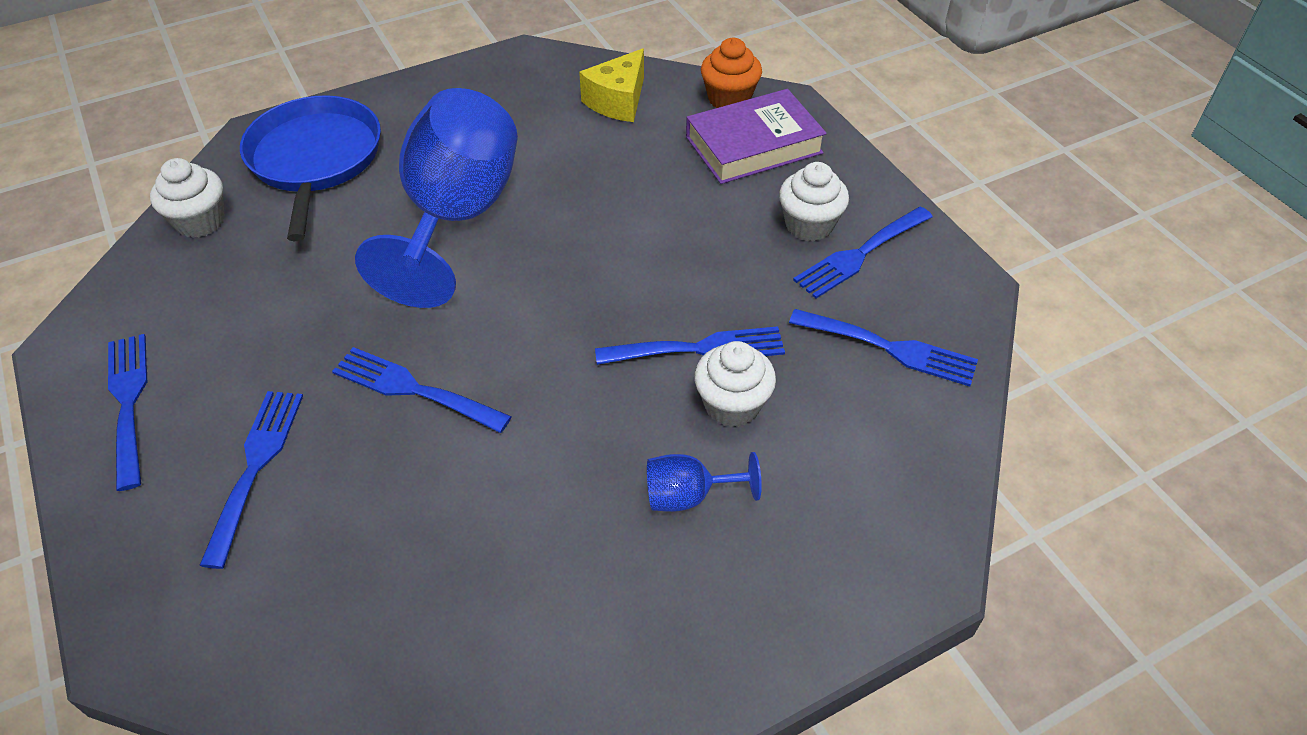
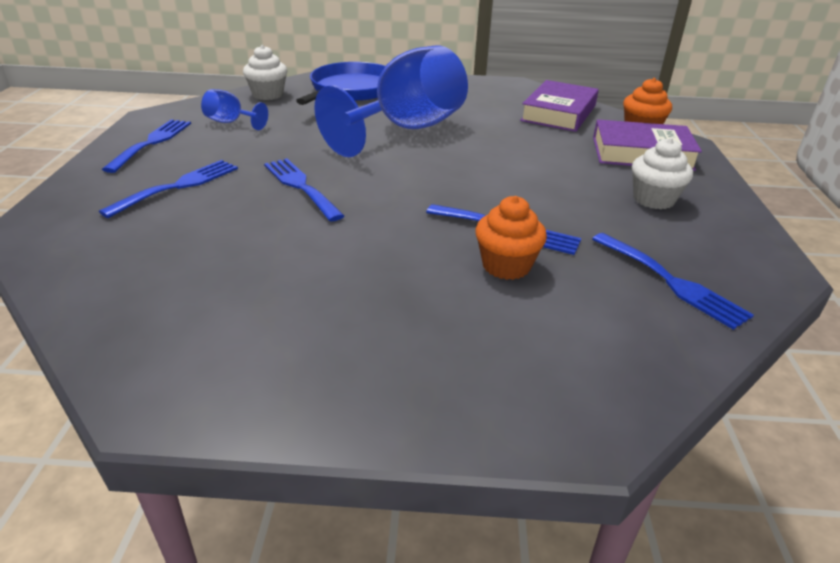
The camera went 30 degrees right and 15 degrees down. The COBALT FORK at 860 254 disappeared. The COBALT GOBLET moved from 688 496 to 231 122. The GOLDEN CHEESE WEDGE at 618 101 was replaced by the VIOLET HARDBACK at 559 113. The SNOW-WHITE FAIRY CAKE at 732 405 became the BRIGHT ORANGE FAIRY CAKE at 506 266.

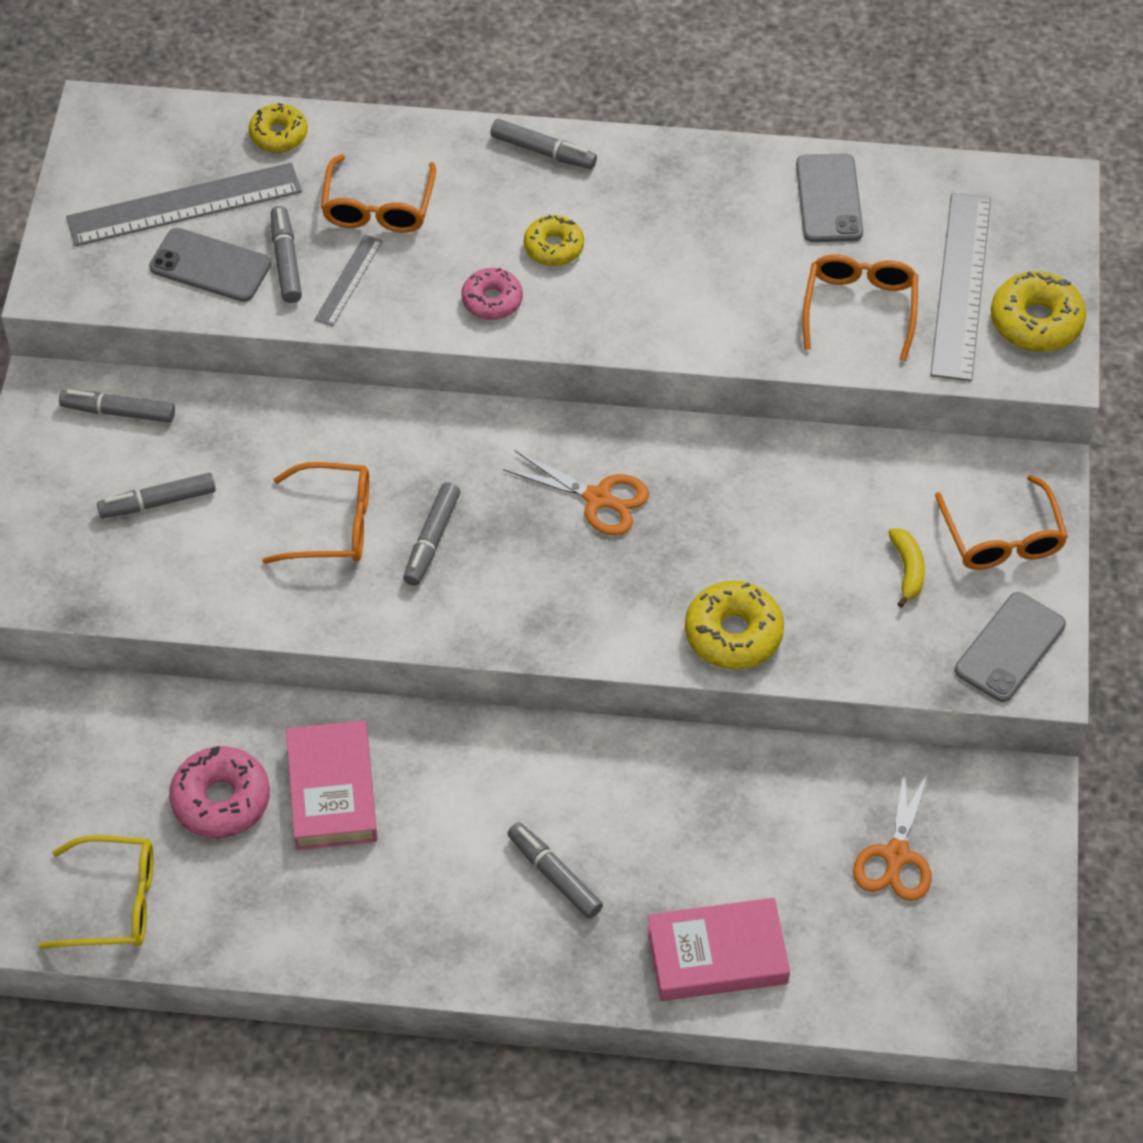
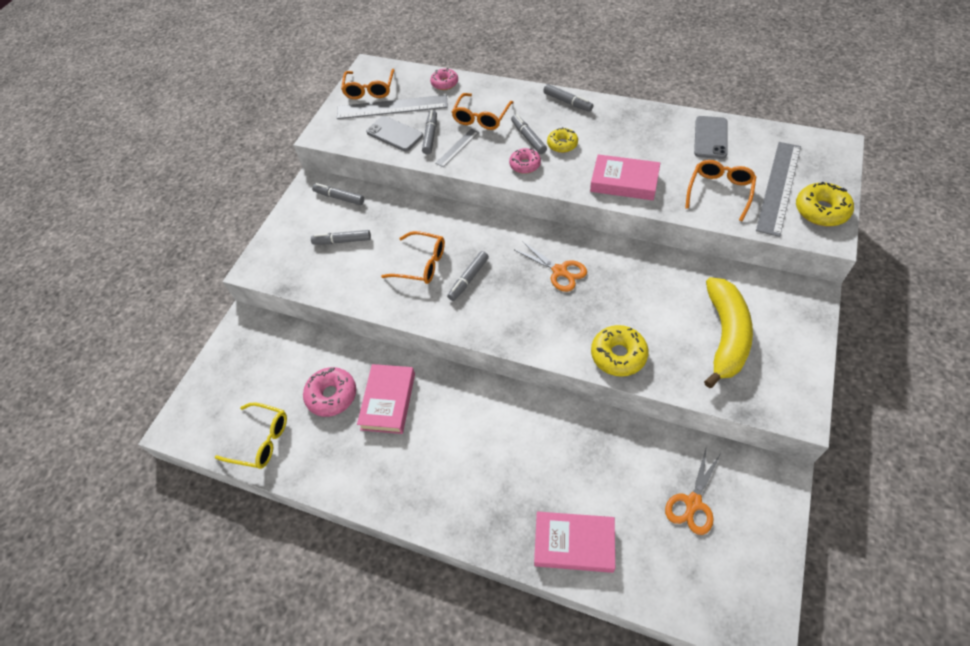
The camera went 20 degrees right and 0 degrees up. The GRAY PHONE at 1009 647 disappeared. The PINK HARDBACK at 624 182 appeared. The GRAY MARKER PEN moved from 554 875 to 528 138. The BRIGHT ORANGE GLASSES moved from 1002 538 to 369 90. The GOLDEN DONUT at 278 135 became the PINK DONUT at 444 83. The GOLDEN BANANA at 907 570 changed to 2.41 times the size.

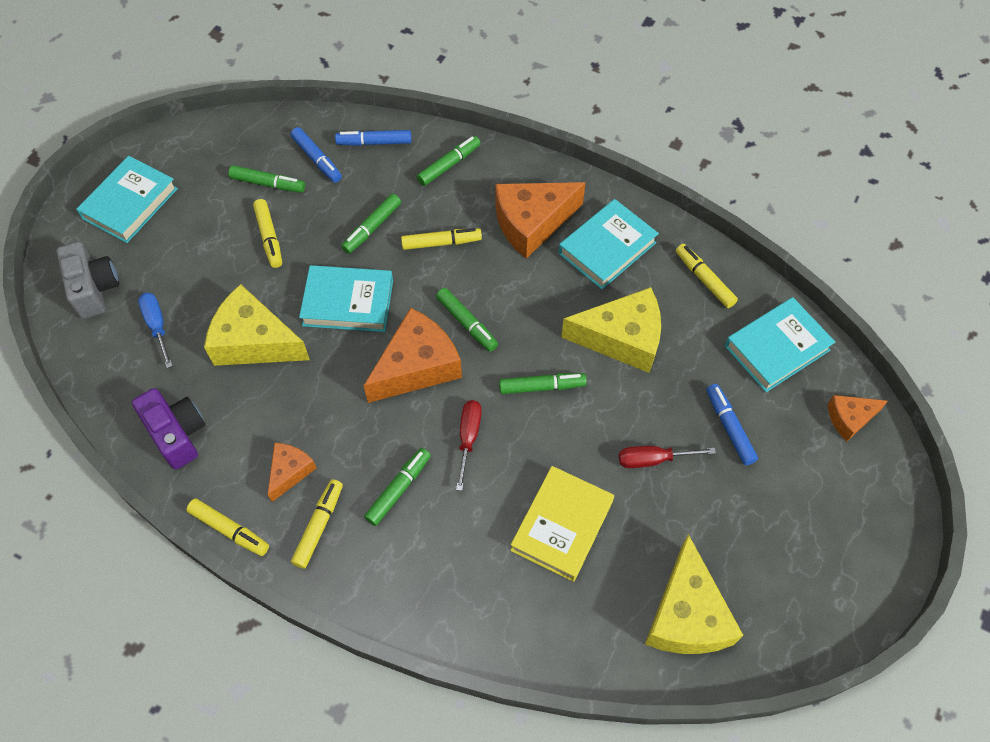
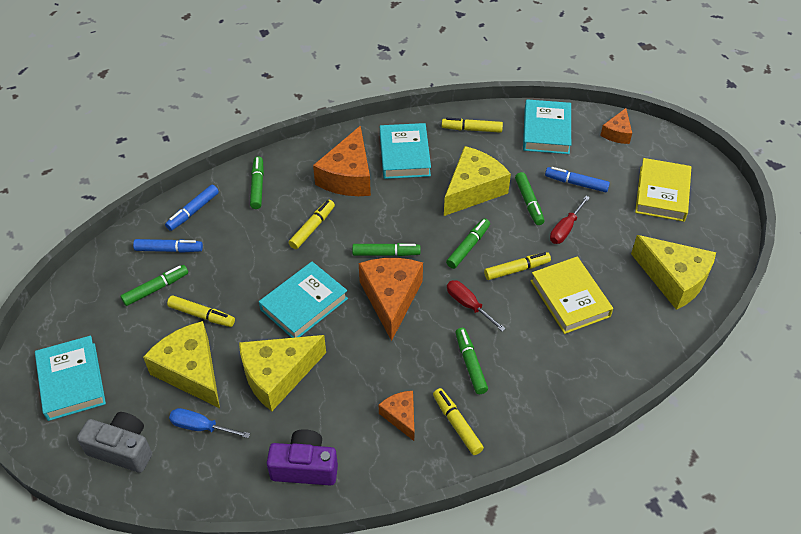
The camera went 50 degrees left and 10 degrees down. The GOLDEN CHEESE WEDGE at 191 371 appeared. The GOLDEN HARDBACK at 662 193 appeared. The GOLDEN MARKER PEN moved from 229 530 to 516 269. The EMERALD MARKER PEN moved from 372 228 to 529 202.

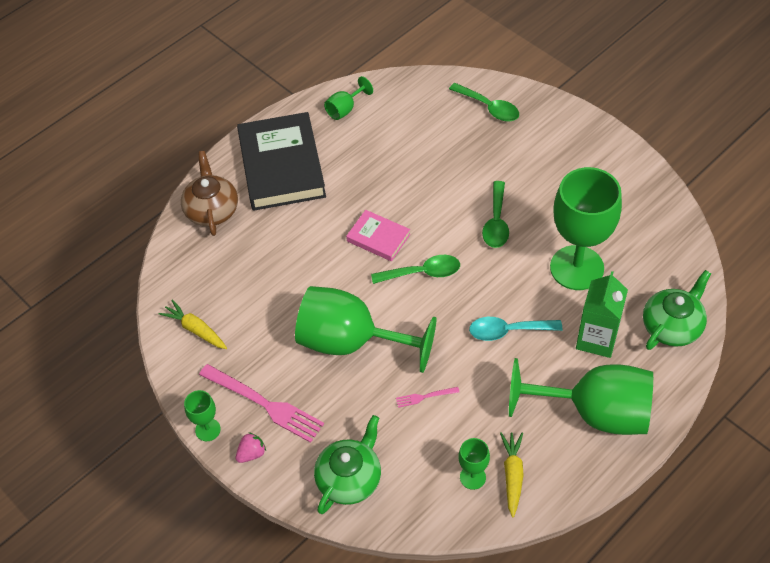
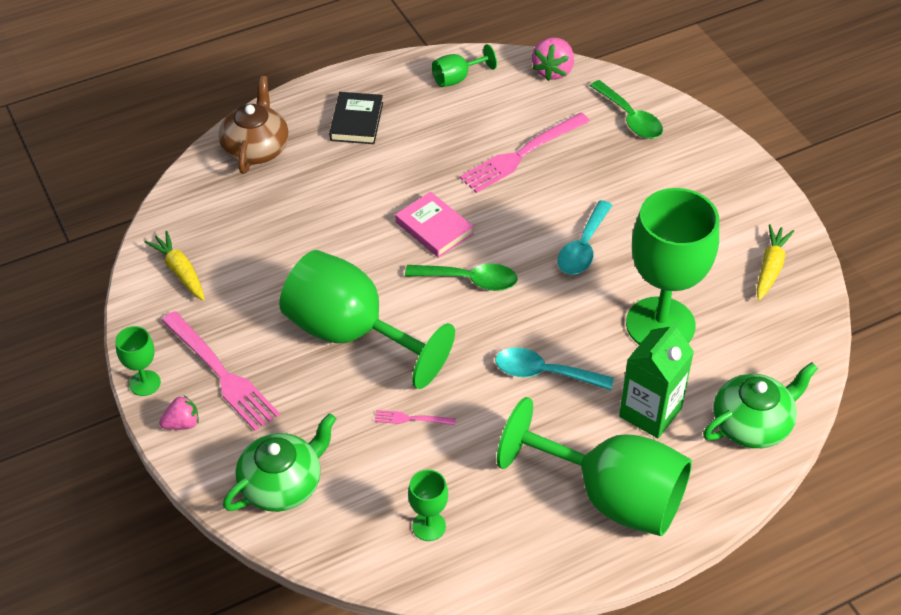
The camera went 15 degrees right and 5 degrees down. The PINK FORK at 521 154 appeared. The PINK BERRY at 553 71 appeared. The GOLDEN ROOT VEGETABLE moved from 512 475 to 770 268. The EMERALD SPOON at 496 222 became the TEAL SPOON at 583 247. The EBONY HARDBACK at 281 166 changed to 0.49 times the size.

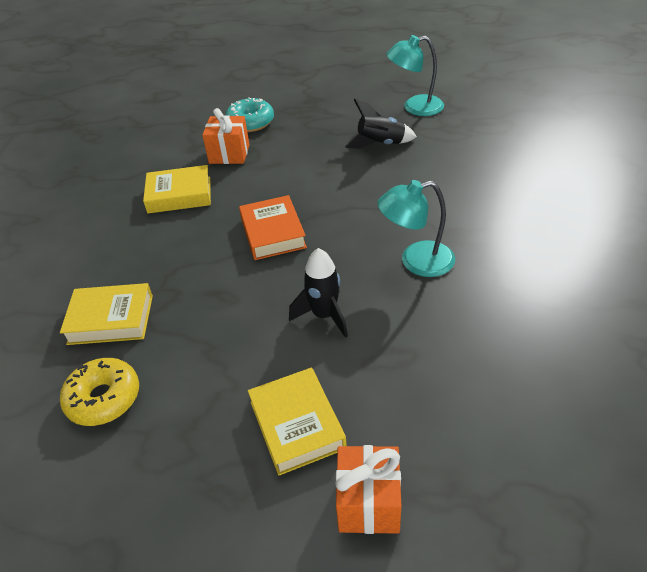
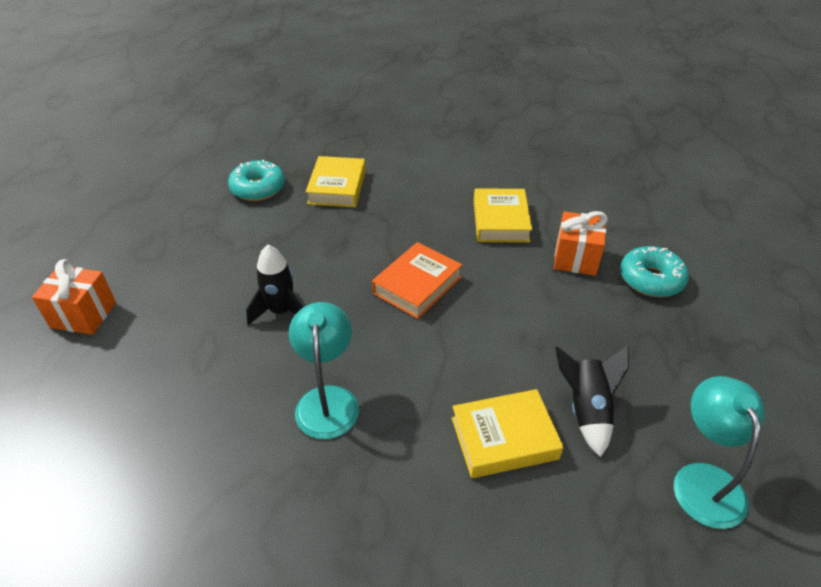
The camera went 95 degrees right and 0 degrees up. The GOLDEN HARDBACK moved from 297 425 to 504 438. The GOLDEN DONUT at 104 398 became the TEAL DONUT at 258 188. The BRIGHT ORANGE HARDBACK at 273 233 turned 45 degrees counterclockwise.

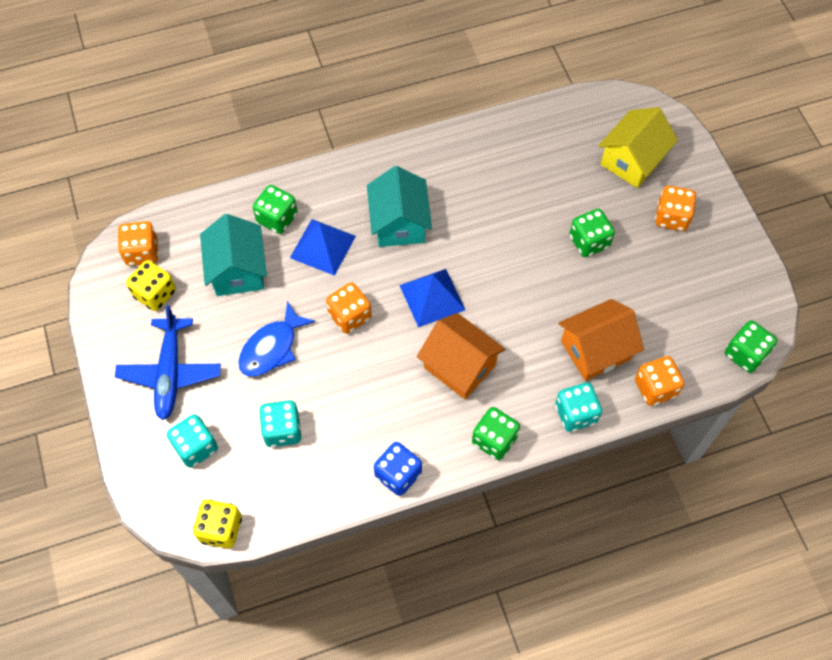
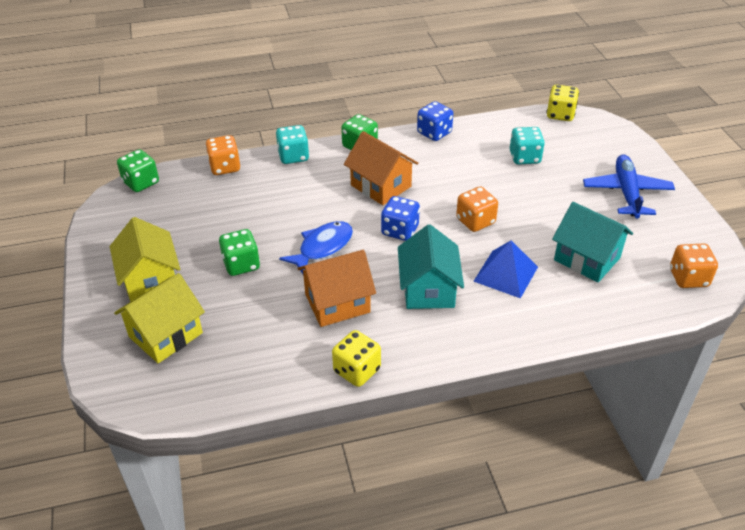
The camera went 175 degrees left and 20 degrees down. The TEAL GAME DIE at 196 447 disappeared. The EMERALD GAME DIE at 277 218 disappeared. The GOLDEN GAME DIE moved from 155 294 to 357 370. The COBALT FISH FIGURE moved from 272 348 to 322 247. The BRIGHT ORANGE TOY HOUSE moved from 595 350 to 337 303. The COBALT SOLID PYRAMID at 432 297 was replaced by the COBALT GAME DIE at 400 230. The BRIGHT ORANGE GAME DIE at 671 217 was replaced by the GOLDEN TOY HOUSE at 151 280. The TEAL TOY HOUSE at 238 270 turned 45 degrees counterclockwise.

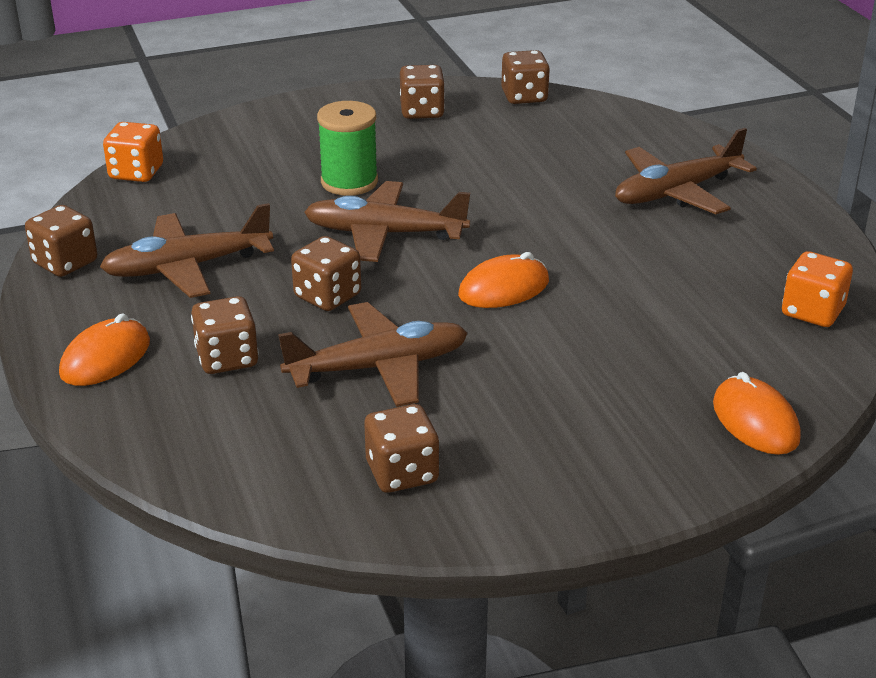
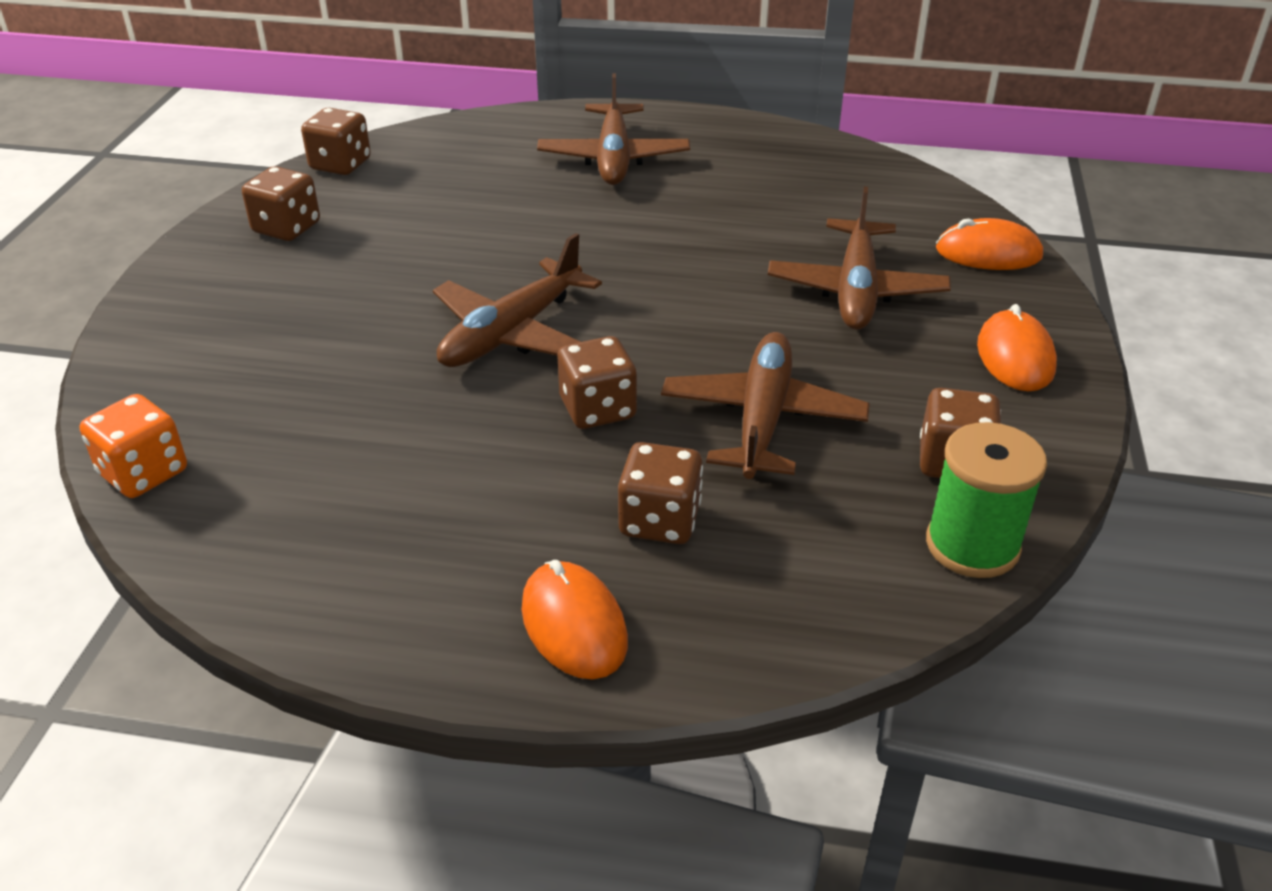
The camera went 60 degrees left and 5 degrees up. The BROWN GAME DIE at 65 263 disappeared. The BRIGHT ORANGE GAME DIE at 812 312 disappeared. The BROWN AEROPLANE moved from 187 267 to 856 290. The EMERALD REEL OF THREAD moved from 349 182 to 972 545. The BRIGHT ORANGE COMPUTER MOUSE moved from 504 288 to 1015 356.

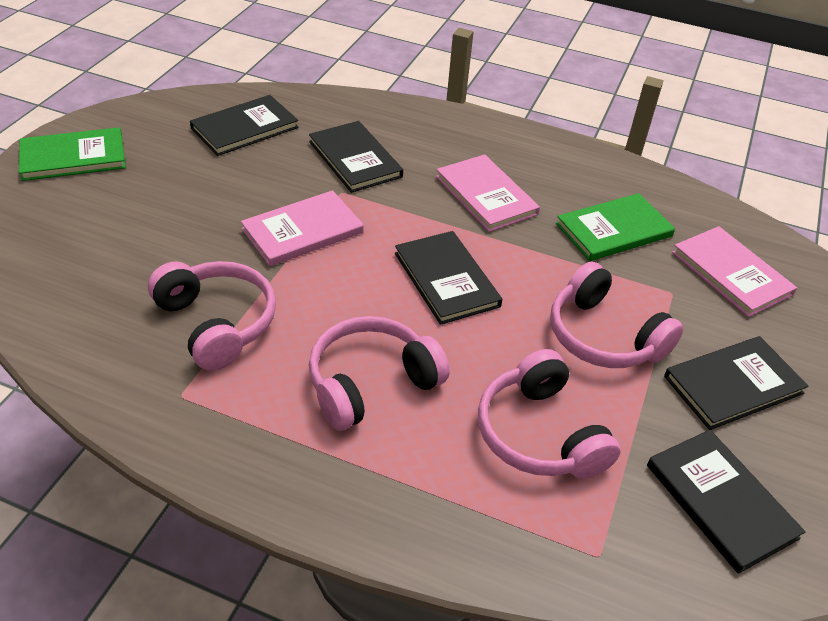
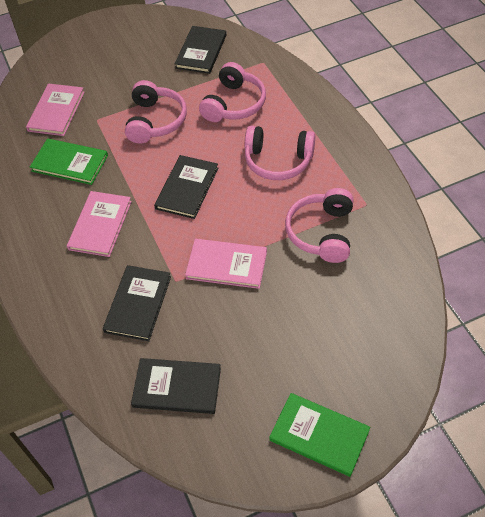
The camera went 130 degrees left and 10 degrees up. The EBONY HARDBACK at 733 384 disappeared.

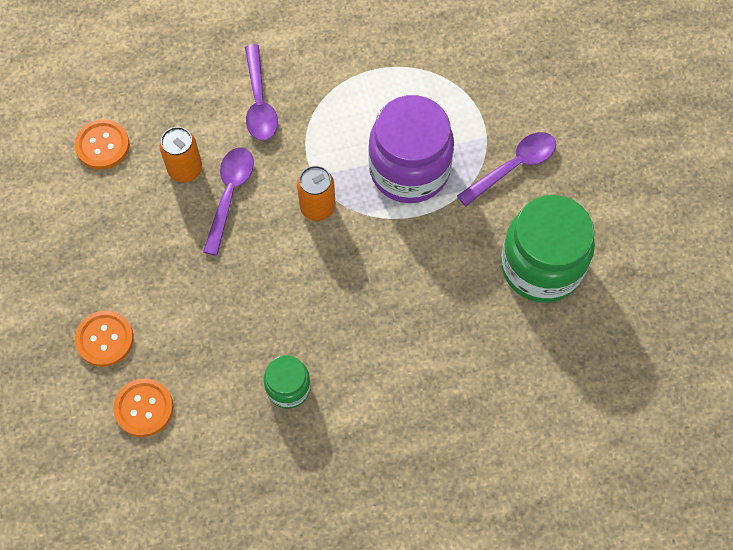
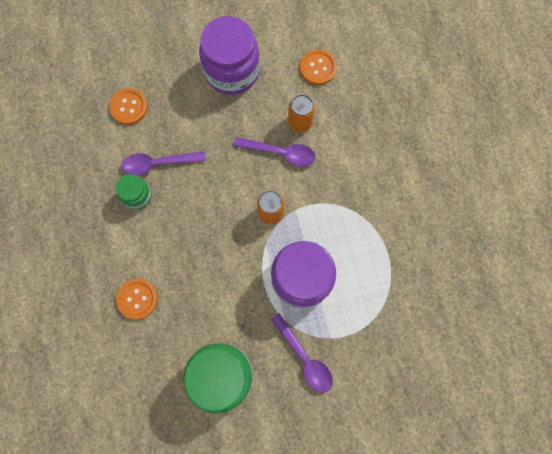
The camera went 90 degrees right and 10 degrees up. The VIOLET PRESERVE JAR at 232 71 appeared. The BRIGHT ORANGE BUTTON moved from 105 339 to 137 299. The VIOLET SPOON moved from 259 102 to 158 163.

